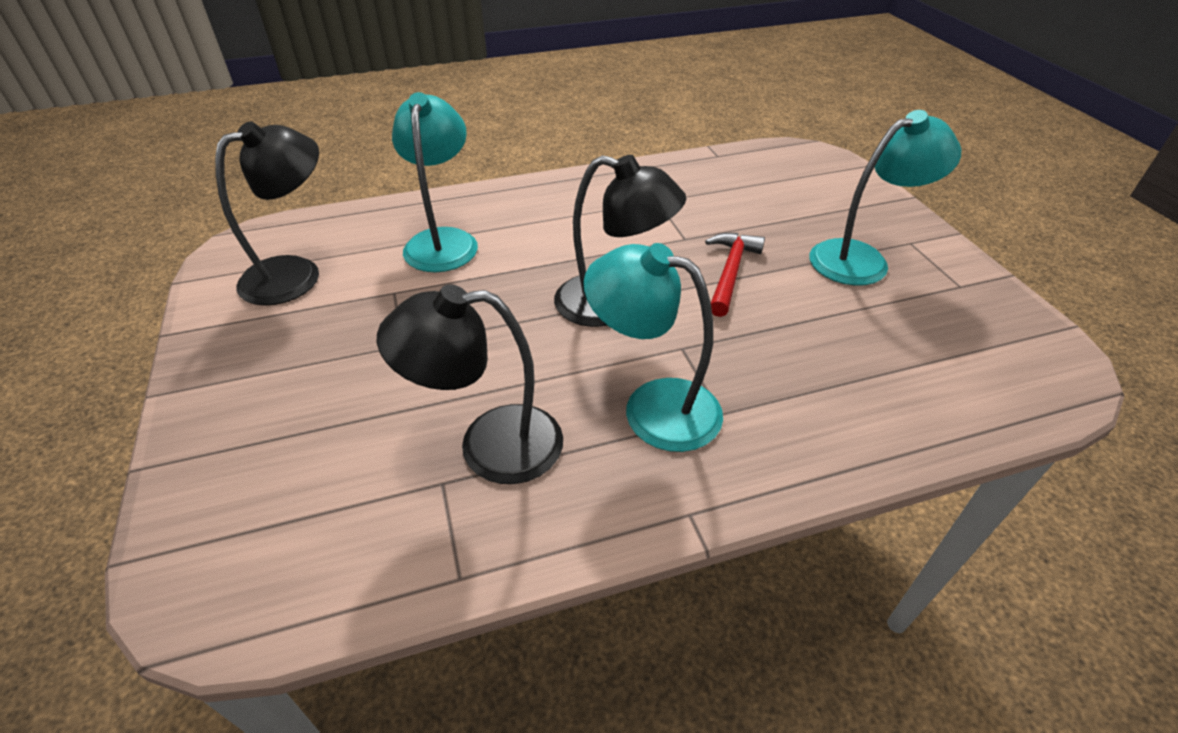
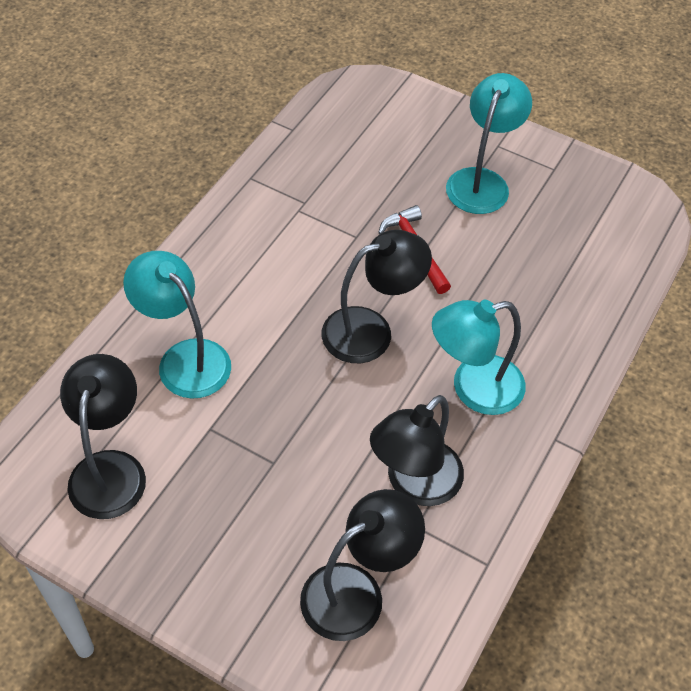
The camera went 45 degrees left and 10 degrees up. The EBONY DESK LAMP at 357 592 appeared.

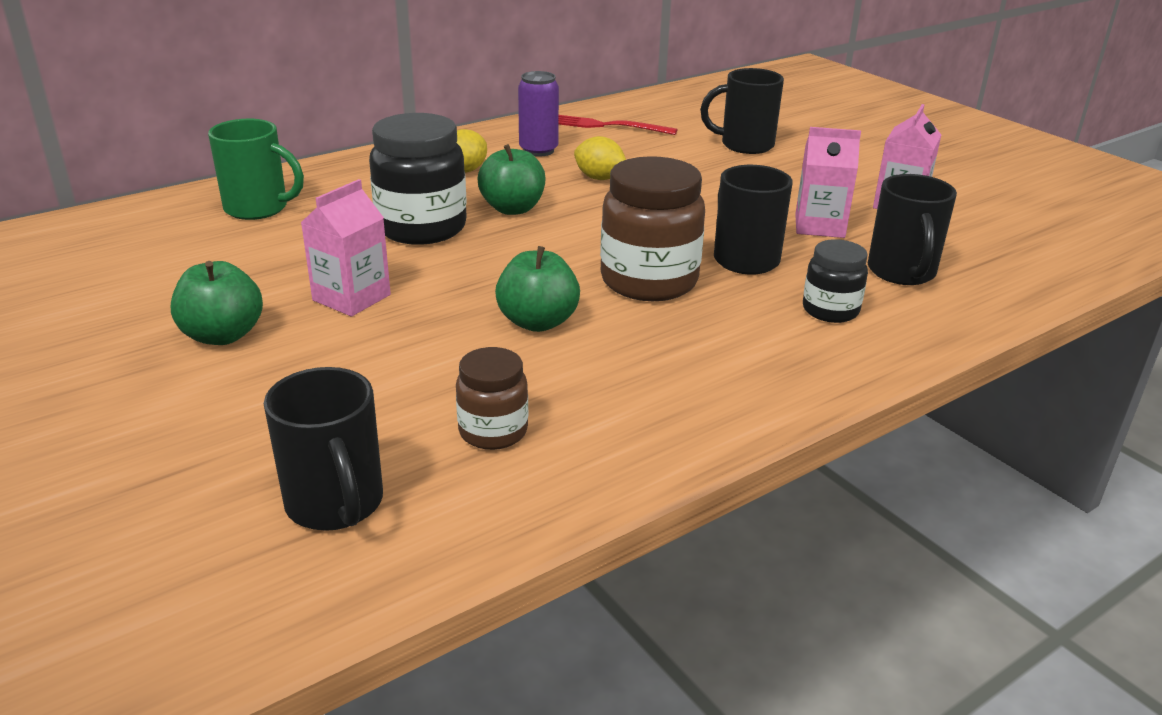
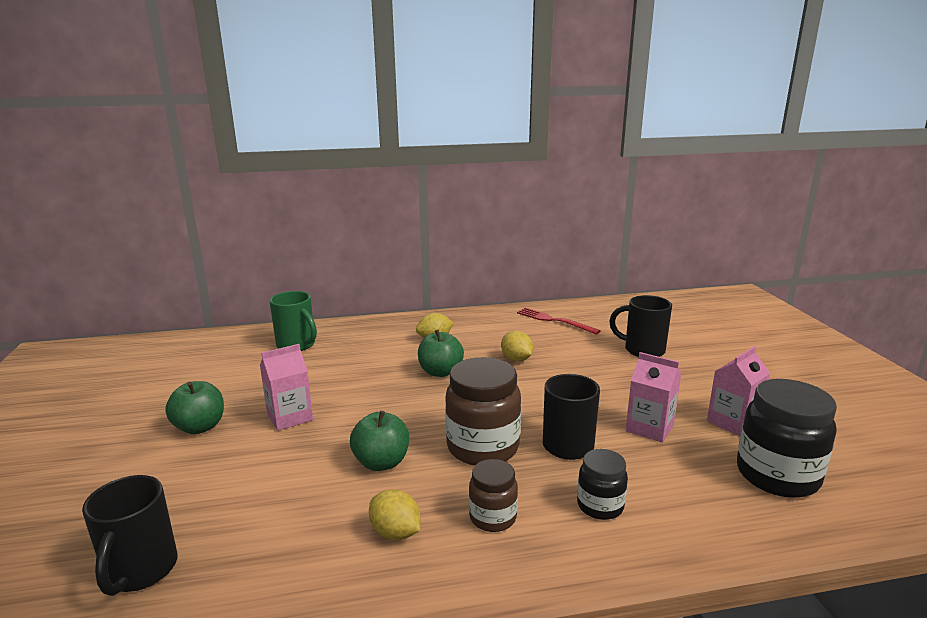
The camera went 25 degrees right and 10 degrees down. The VIOLET SODA CAN at 538 150 disappeared. The EBONY COFFEE MUG at 902 273 disappeared. The GOLDEN LEMON at 395 533 appeared. The EBONY PRESERVE JAR moved from 421 228 to 777 475. The BROWN PRESERVE JAR moved from 493 431 to 492 517.

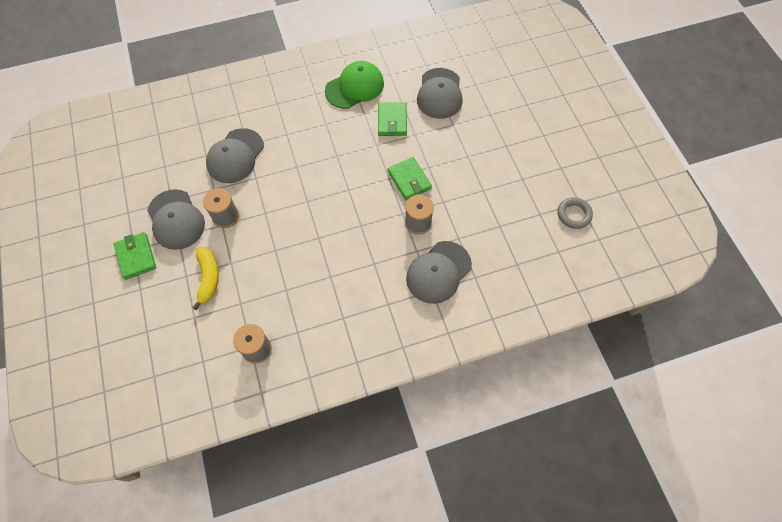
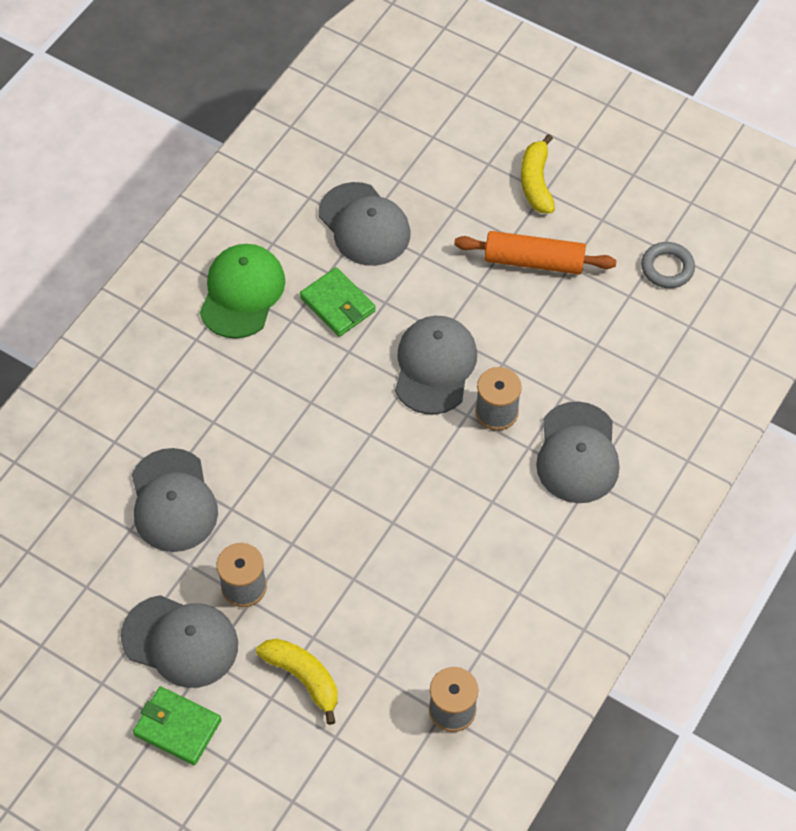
The camera went 40 degrees left and 5 degrees down. The BRIGHT ORANGE DOUGH ROLLER at 534 261 appeared. The GOLDEN BANANA at 536 182 appeared. The EMERALD CARD WALLET at 409 180 was replaced by the GRAY PEAKED CAP at 434 366.

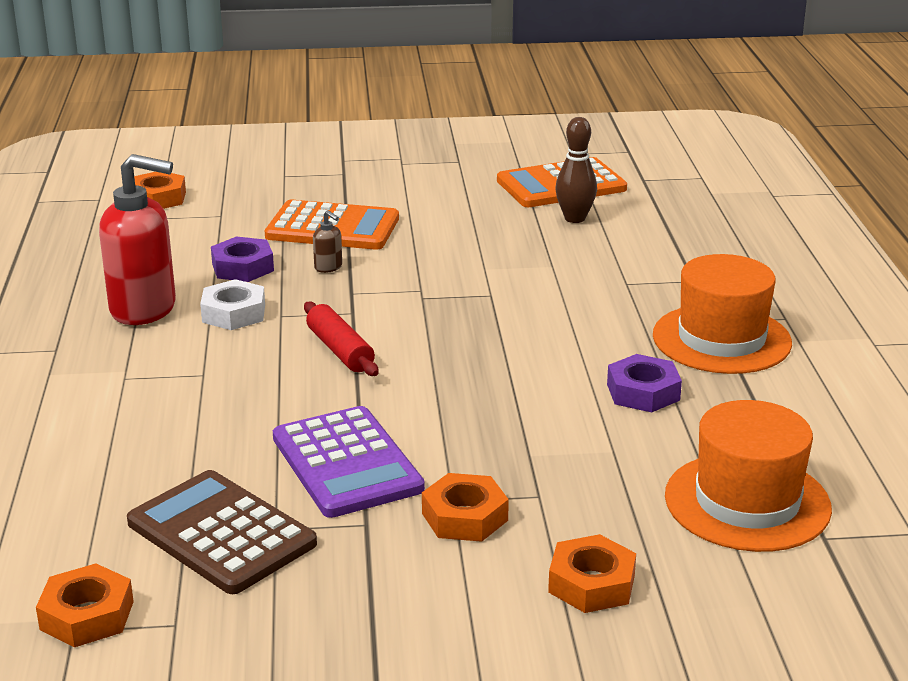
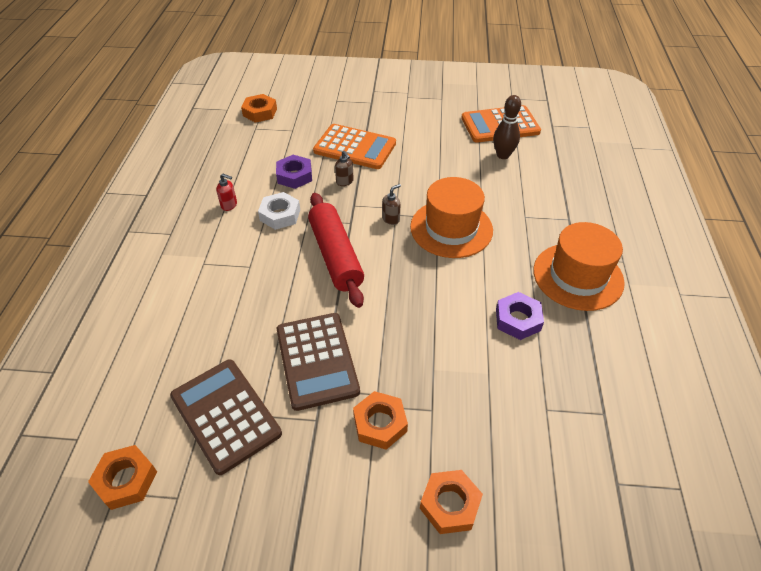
The camera went 10 degrees right and 20 degrees up. The BROWN SOAP DISPENSER at 391 219 appeared. The BRIGHT ORANGE HAT moved from 747 502 to 451 228. The VIOLET POCKET CALCULATOR at 346 463 became the BROWN POCKET CALCULATOR at 317 360. The RED SOAP DISPENSER at 144 309 changed to 0.40 times the size. The RED DOUGH ROLLER at 340 350 changed to 1.61 times the size.

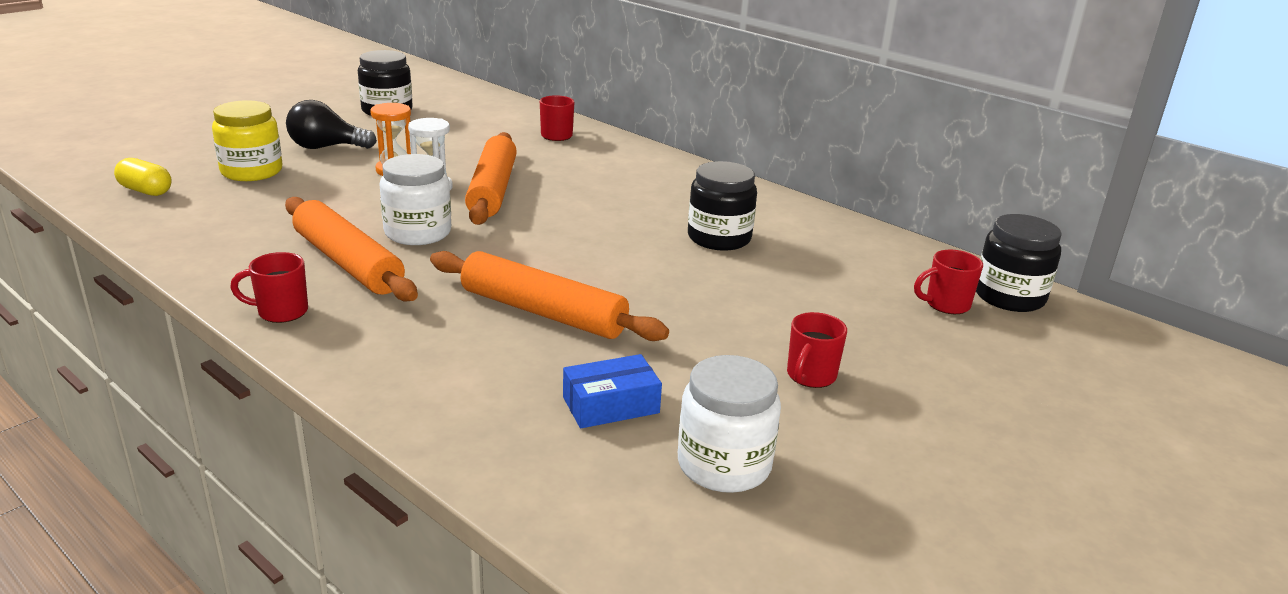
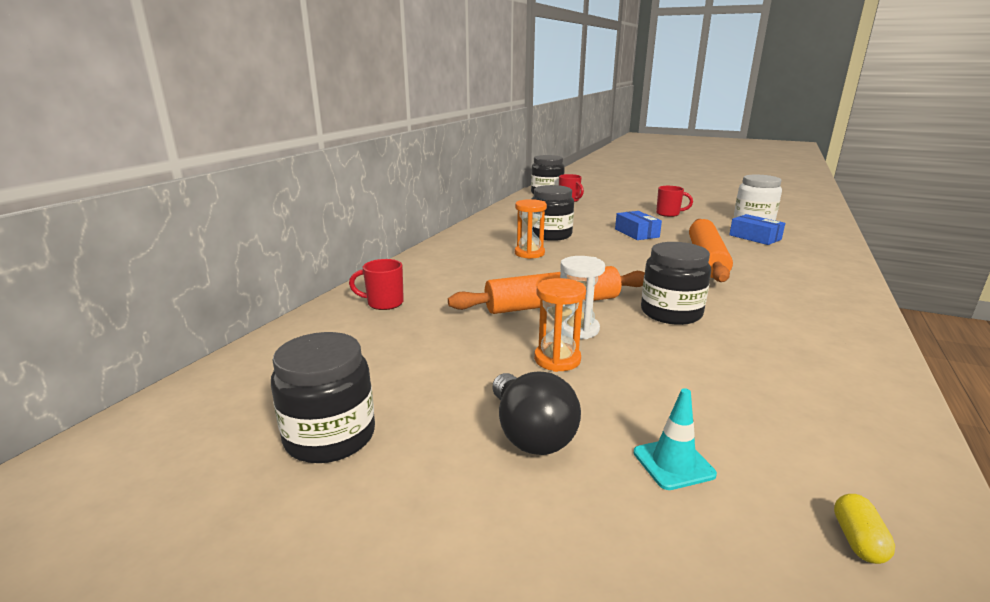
The camera went 105 degrees left and 5 degrees down. The RED COFFEE MUG at 281 312 disappeared. The BRIGHT ORANGE DOUGH ROLLER at 348 263 disappeared. The BRIGHT ORANGE SANDGLASS at 529 253 appeared. The COBALT PACKAGE at 636 233 appeared. The GOLDEN PRESERVE JAR at 252 171 was replaced by the TEAL ROAD CONE at 673 463. The SNOW-WHITE PRESERVE JAR at 418 233 became the EBONY PRESERVE JAR at 671 313. The GOLDEN PILL SHAPE at 146 191 changed to 0.66 times the size.

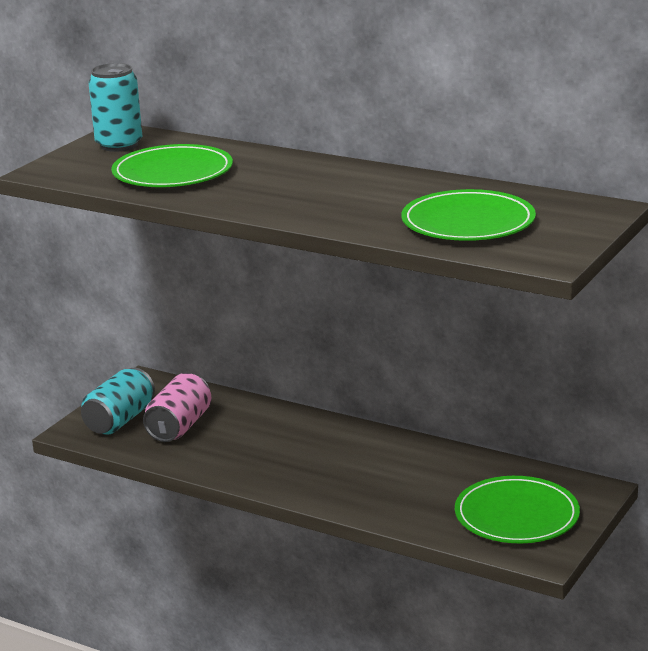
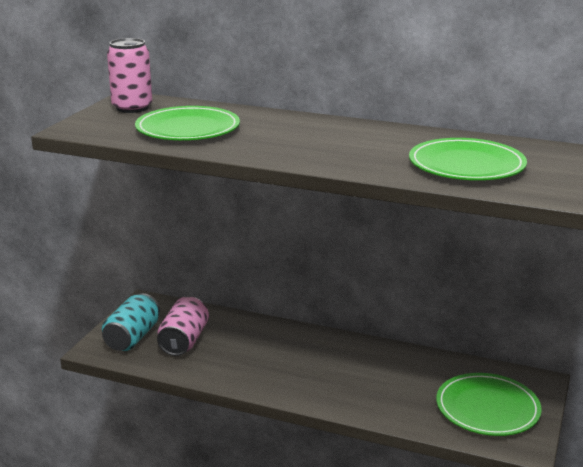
The camera went 10 degrees left and 0 degrees up. The TEAL SODA CAN at 119 145 became the PINK SODA CAN at 132 108.

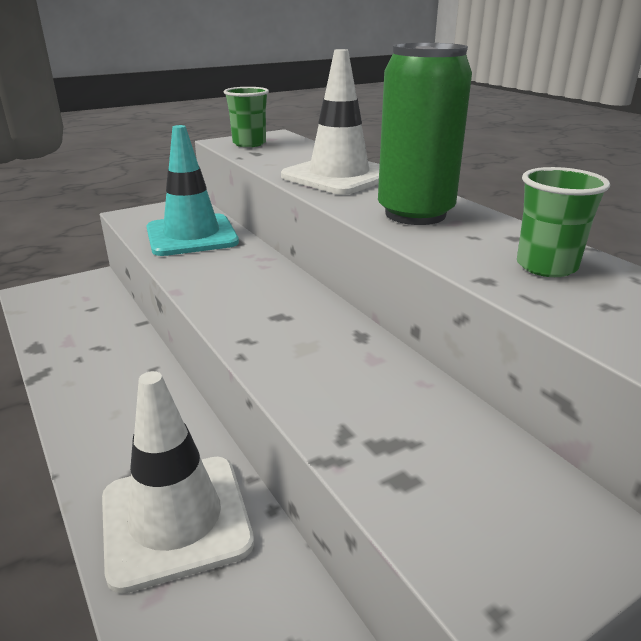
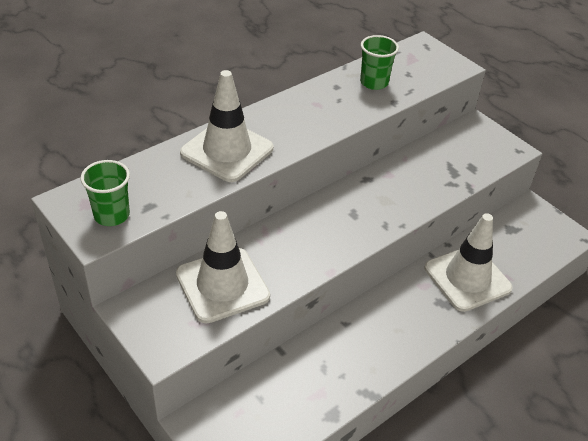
The camera went 100 degrees left and 15 degrees up. The EMERALD SODA CAN at 415 214 disappeared. The TEAL ROAD CONE at 191 236 became the SNOW-WHITE ROAD CONE at 222 285.

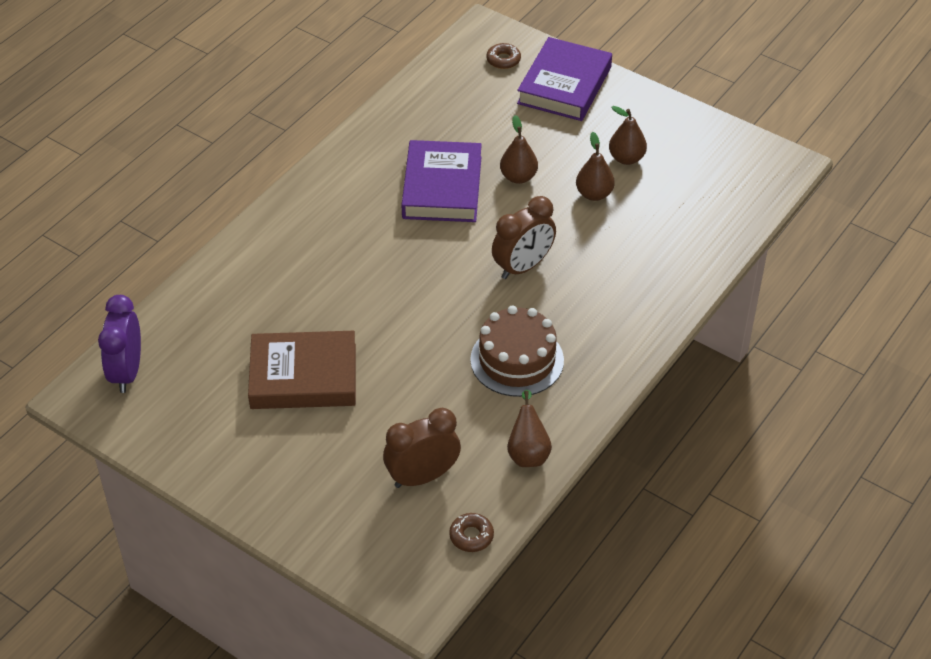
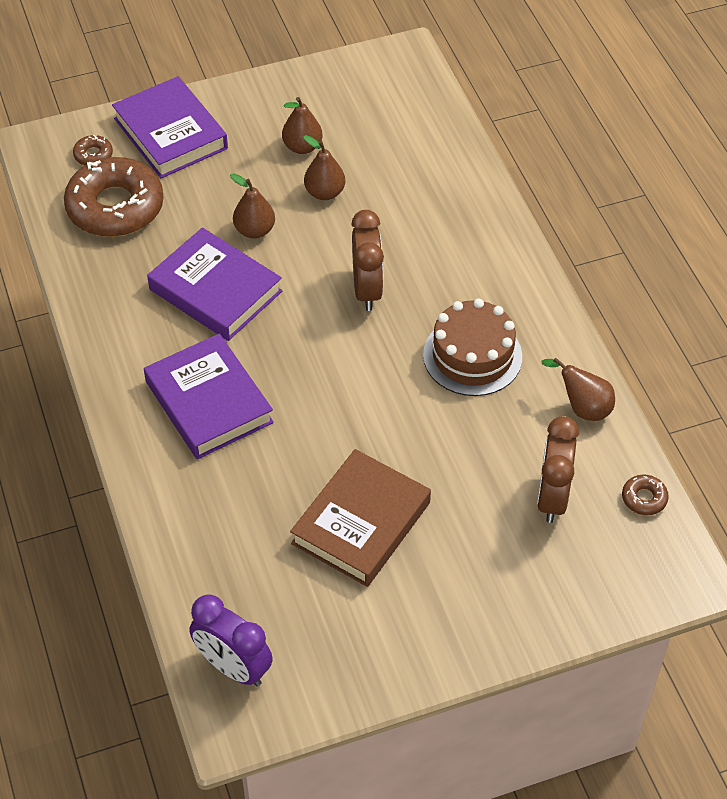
The camera went 55 degrees left and 5 degrees up. The BROWN DONUT at 115 207 appeared. The VIOLET HARDBACK at 209 402 appeared.

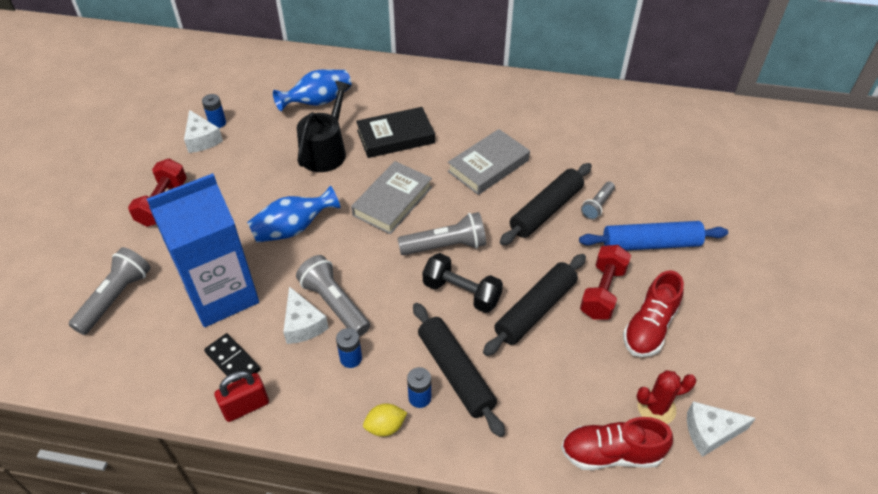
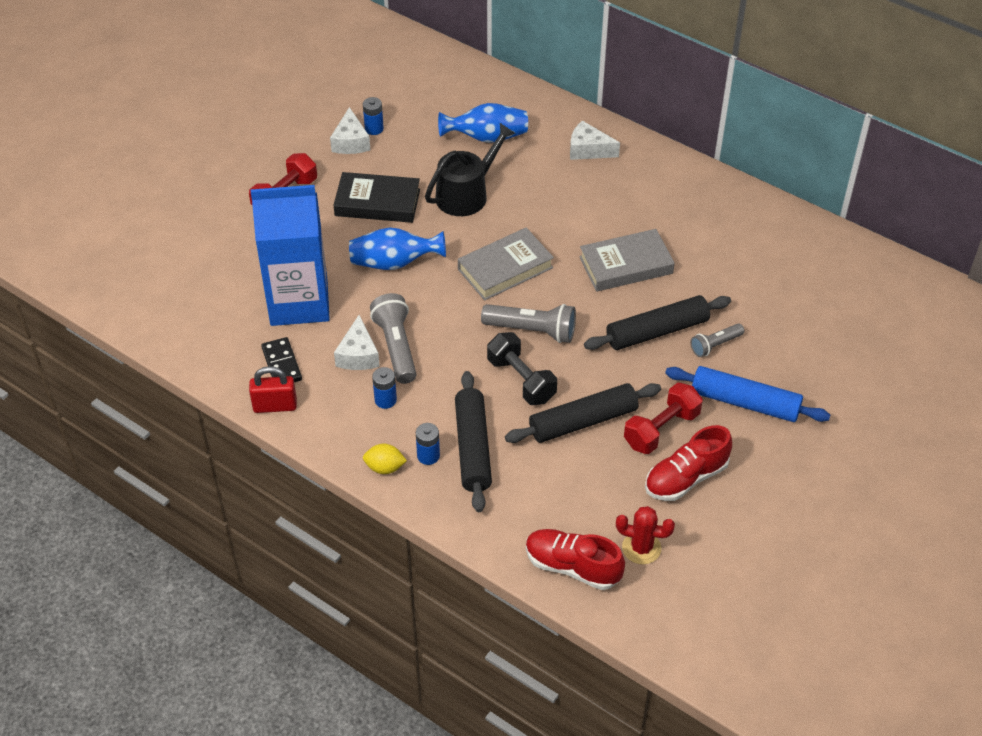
The camera went 25 degrees right and 0 degrees up. The GRAY POCKET TORCH at 115 298 disappeared. The EBONY HARDBACK moved from 395 137 to 377 202. The SNOW-WHITE CHEESE WEDGE moved from 710 432 to 588 150.

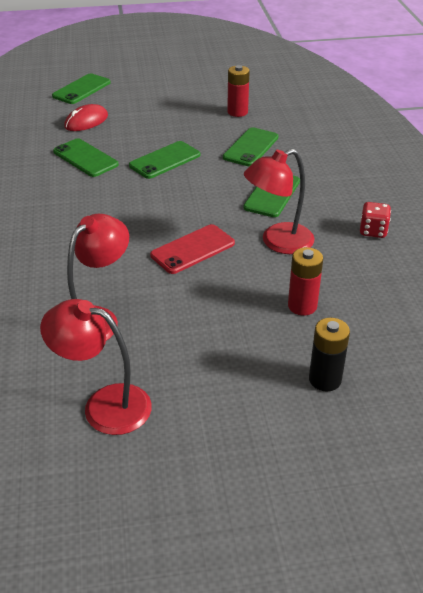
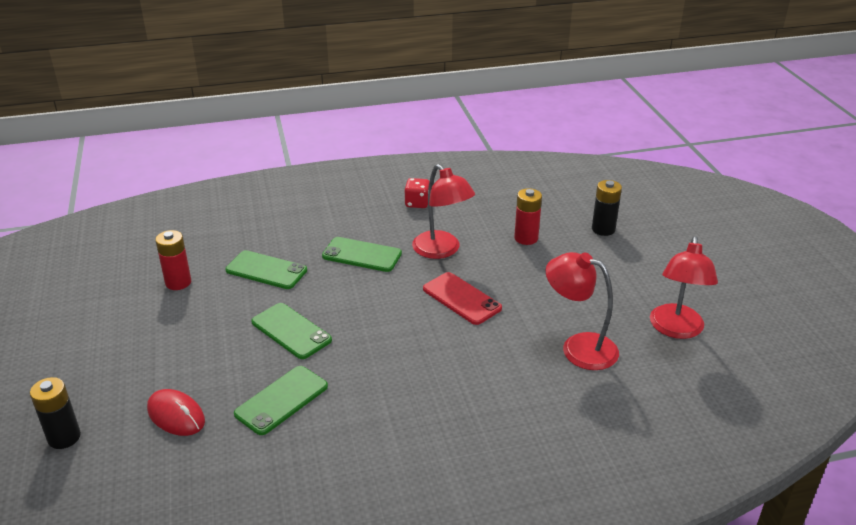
The camera went 95 degrees left and 5 degrees down. The EMERALD PHONE at 81 89 was replaced by the EBONY BATTERY at 64 437.

